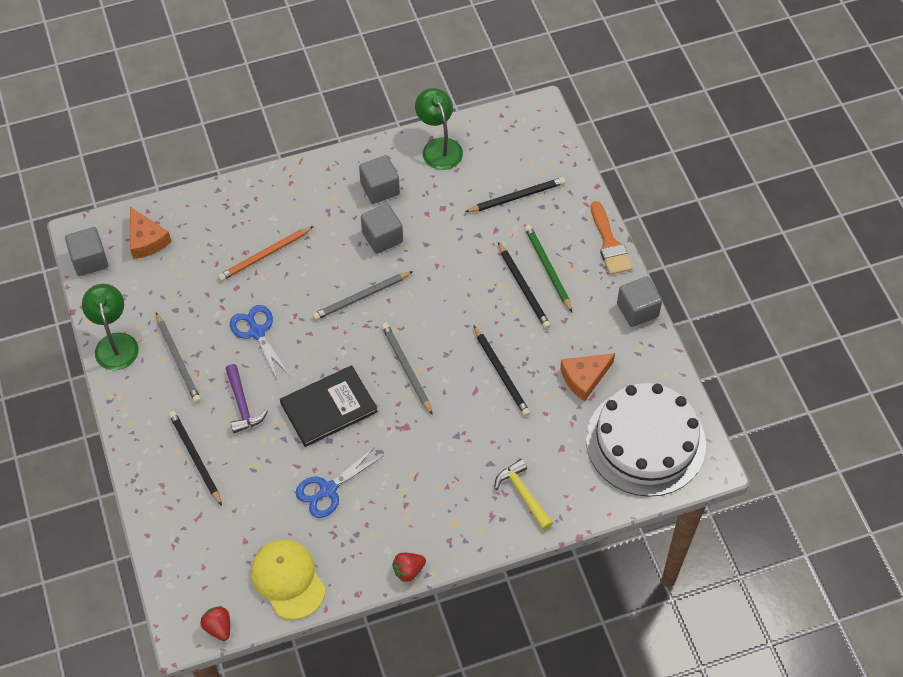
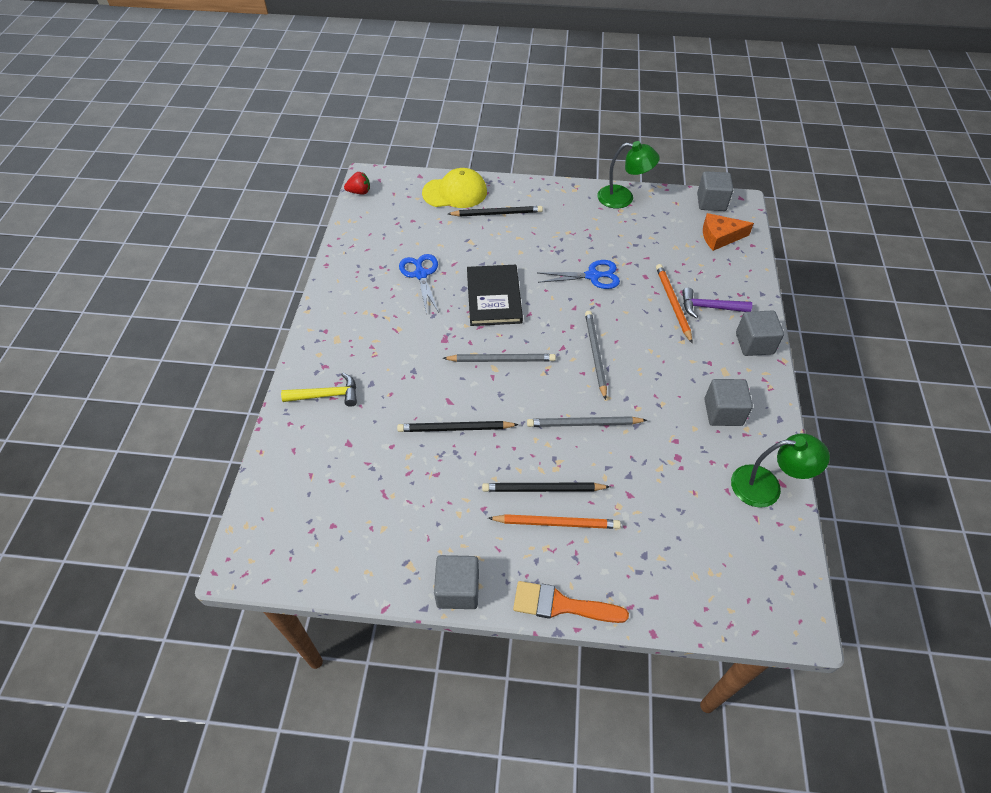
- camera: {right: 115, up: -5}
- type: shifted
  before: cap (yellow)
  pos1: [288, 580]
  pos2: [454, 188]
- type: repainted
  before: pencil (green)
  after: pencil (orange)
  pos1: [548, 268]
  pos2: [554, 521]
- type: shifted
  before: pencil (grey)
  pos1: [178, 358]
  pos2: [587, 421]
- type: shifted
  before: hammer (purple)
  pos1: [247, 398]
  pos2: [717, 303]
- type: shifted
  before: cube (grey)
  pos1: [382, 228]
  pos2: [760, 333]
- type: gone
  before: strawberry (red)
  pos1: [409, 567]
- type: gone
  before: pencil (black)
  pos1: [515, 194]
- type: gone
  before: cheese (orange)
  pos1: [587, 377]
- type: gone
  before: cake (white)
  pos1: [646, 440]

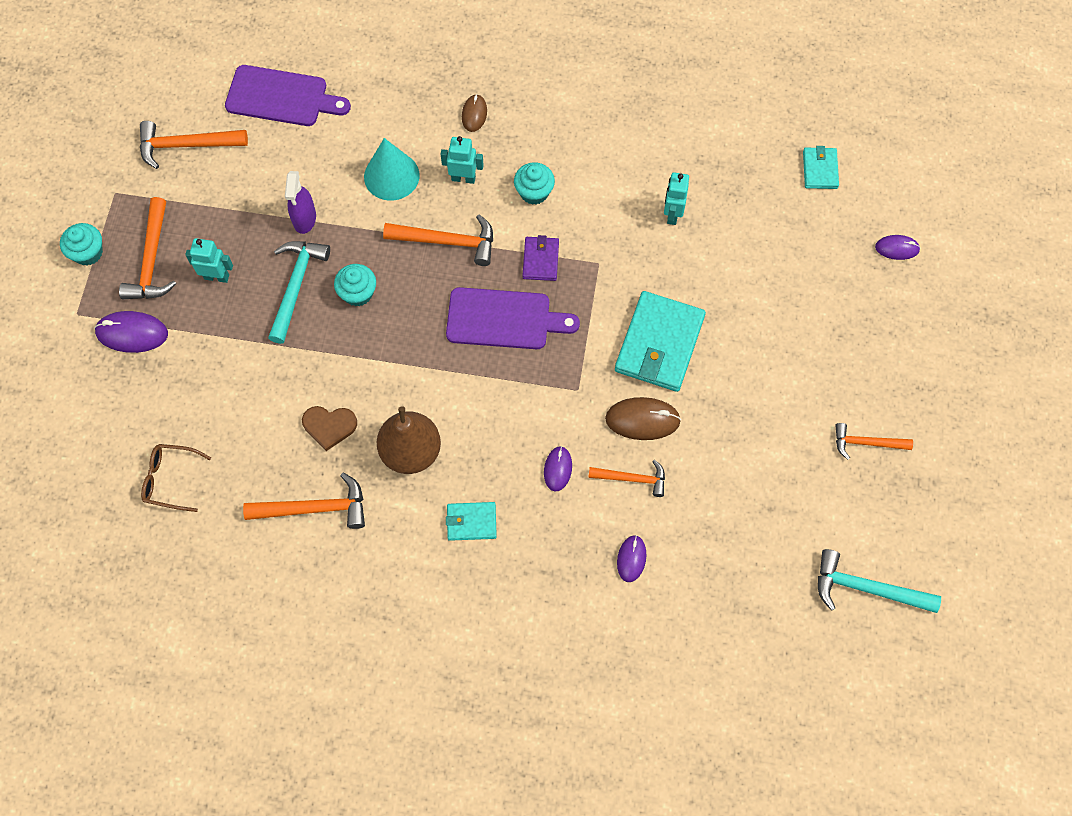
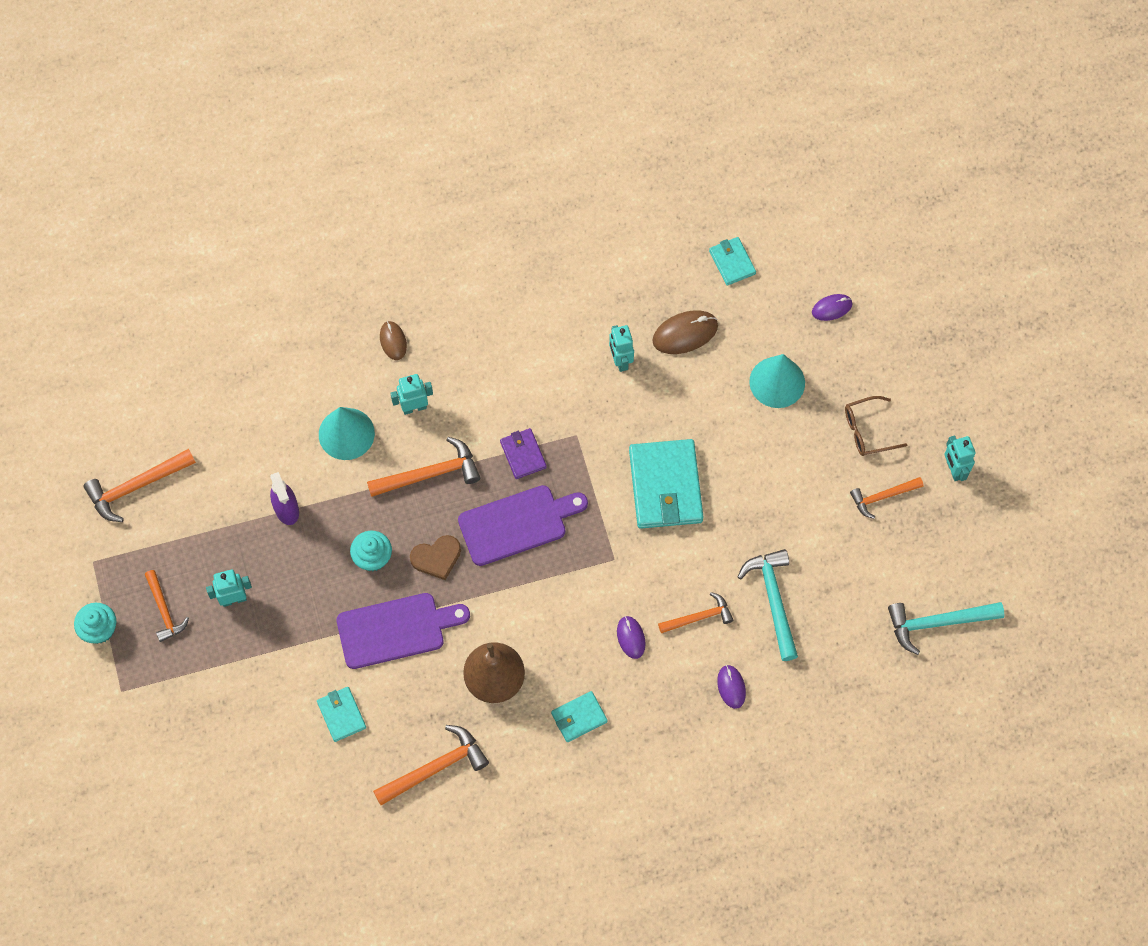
- camera: {right: -25, up: 0}
- type: scaled
  before: hammer (orange)
  pos1: [147, 248]
  pos2: [167, 606]
  scale: 0.65
- type: new
  after: wallet (turquoise)
  pos2: [341, 714]
- type: shifted
  before: cutting board (purple)
  pos1: [288, 95]
  pos2: [403, 631]
- type: shifted
  before: heart (brown)
  pos1: [329, 428]
  pos2: [435, 557]
- type: shifted
  before: mouse (brown)
  pos1: [643, 418]
  pos2: [685, 332]
- type: shifted
  before: hammer (turquoise)
  pos1: [299, 292]
  pos2: [768, 605]
- type: new
  after: cone (turquoise)
  pos2: [777, 381]
- type: shifted
  before: glasses (brown)
  pos1: [176, 478]
  pos2: [876, 426]
- type: new
  after: robot (turquoise)
  pos2: [960, 458]
- type: gone
  before: mouse (purple)
  pos1: [131, 332]
- type: gone
  before: cupcake (turquoise)
  pos1: [534, 183]

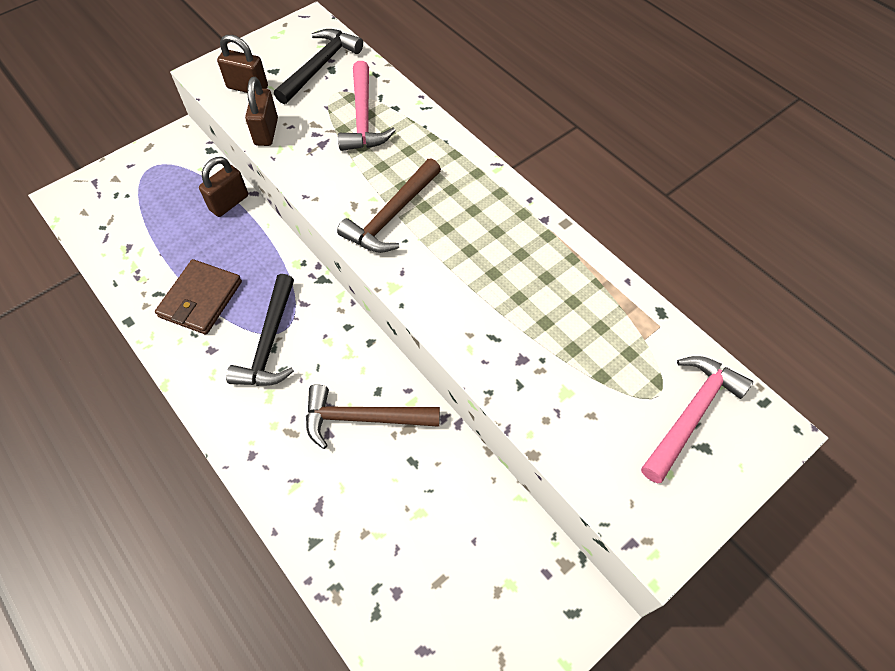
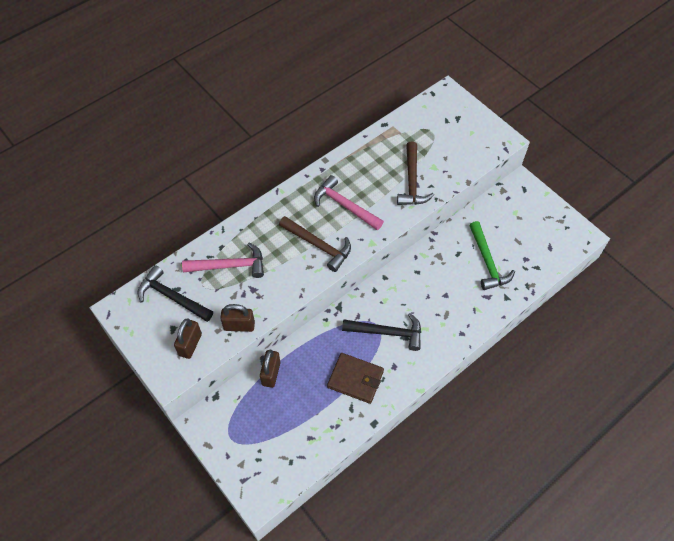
- camera: {right: -90, up: 0}
- type: rotated
  before: padlock (brown)
  pos1: [223, 187]
  pos2: [270, 369]
  turn: 60
- type: shifted
  before: hammer (pink)
  pos1: [697, 419]
  pos2: [349, 202]
- type: shifted
  before: hammer (brown)
  pos1: [373, 416]
  pos2: [415, 173]
- type: new
  after: hammer (green)
  pos2: [492, 255]

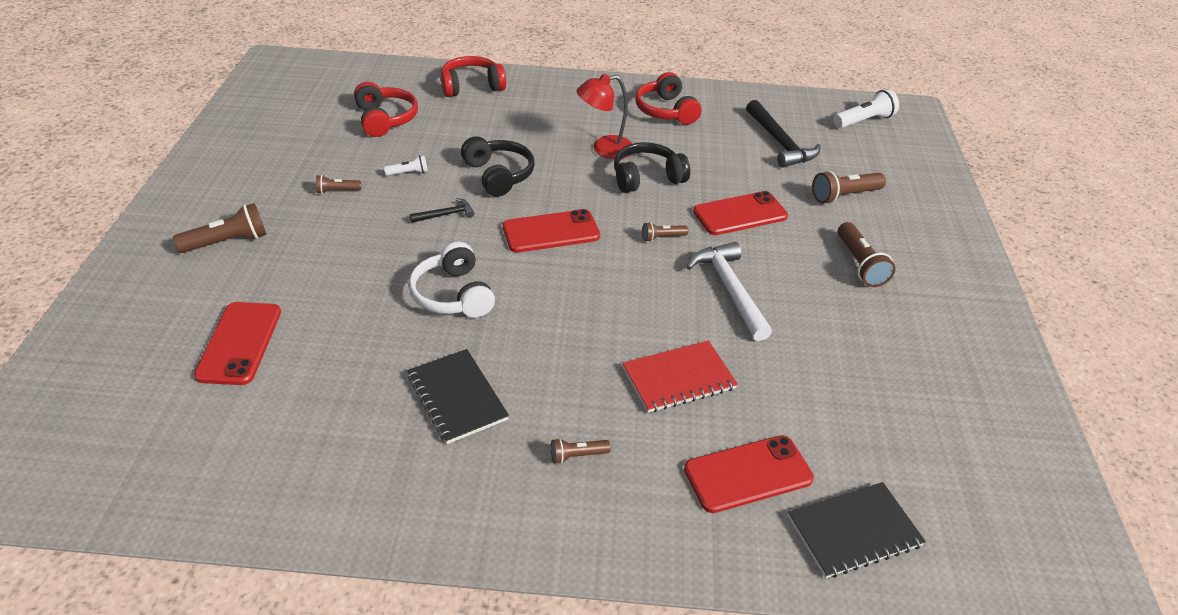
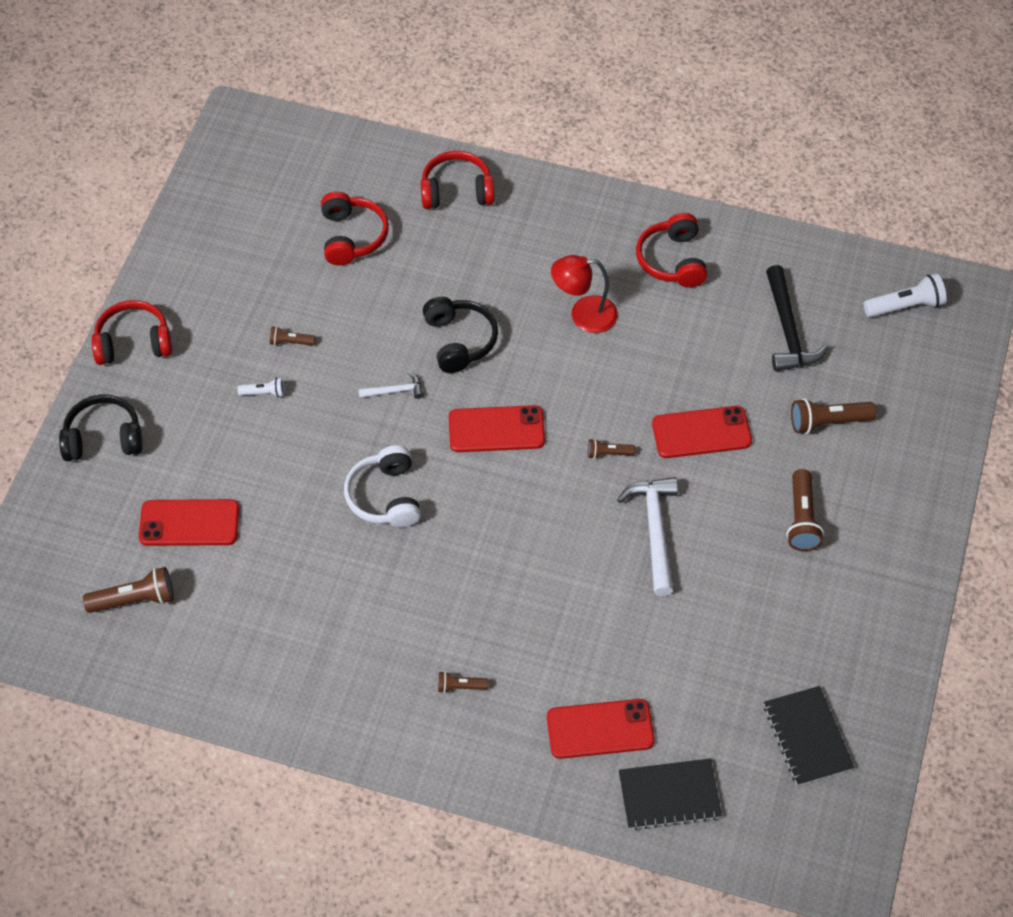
- camera: {right: 15, up: 15}
- type: shifted
  before: headphones (black)
  pos1: [652, 167]
  pos2: [101, 428]
- type: shifted
  before: flashlight (brown)
  pos1: [219, 228]
  pos2: [128, 590]
- type: new
  after: headphones (red)
  pos2: [131, 332]
- type: rotated
  before: phone (red)
  pos1: [237, 343]
  pos2: [189, 522]
  turn: 75
- type: shifted
  before: flashlight (white)
  pos1: [406, 165]
  pos2: [261, 387]
- type: repainted
  before: hammer (black)
  after: hammer (white)
  pos1: [442, 210]
  pos2: [390, 385]
- type: shifted
  before: notebook (black)
  pos1: [458, 396]
  pos2: [809, 736]
- type: gone
  before: notebook (red)
  pos1: [680, 376]

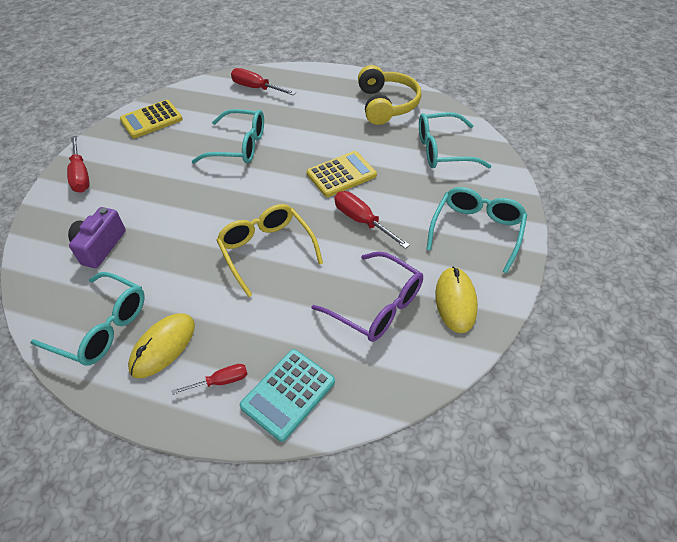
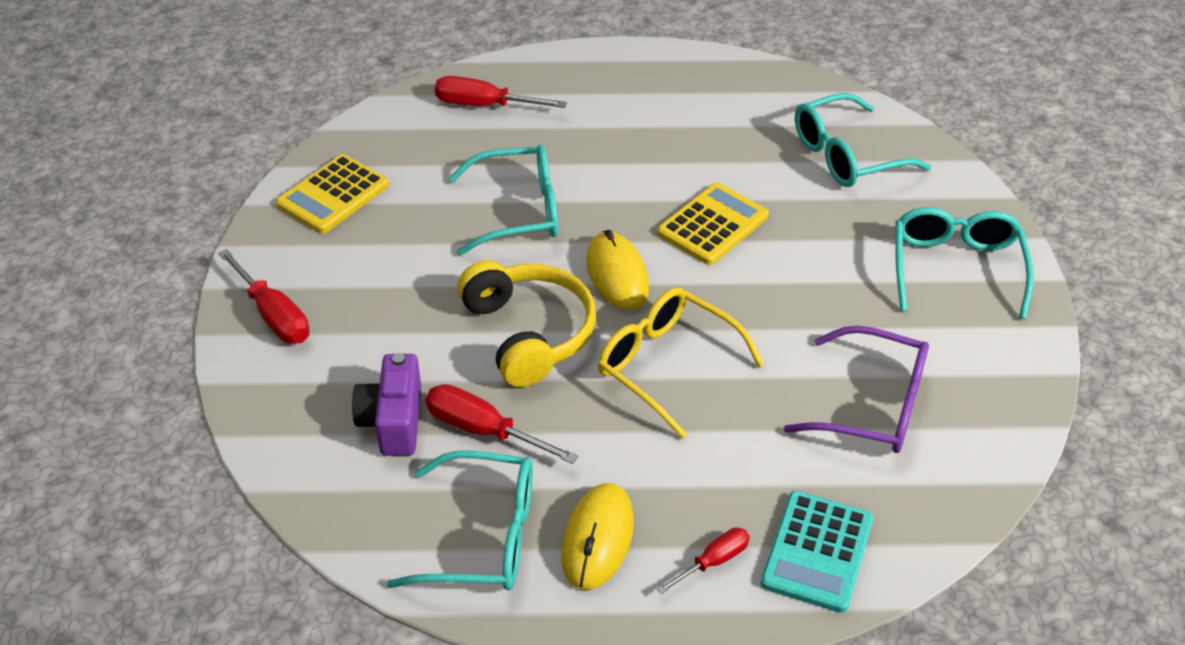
- camera: {right: -20, up: -5}
- type: shifted
  before: screwdriver (red)
  pos1: [372, 220]
  pos2: [501, 424]
- type: shifted
  before: headphones (yellow)
  pos1: [390, 95]
  pos2: [526, 323]
- type: shifted
  before: mouse (yellow)
  pos1: [456, 300]
  pos2: [617, 270]

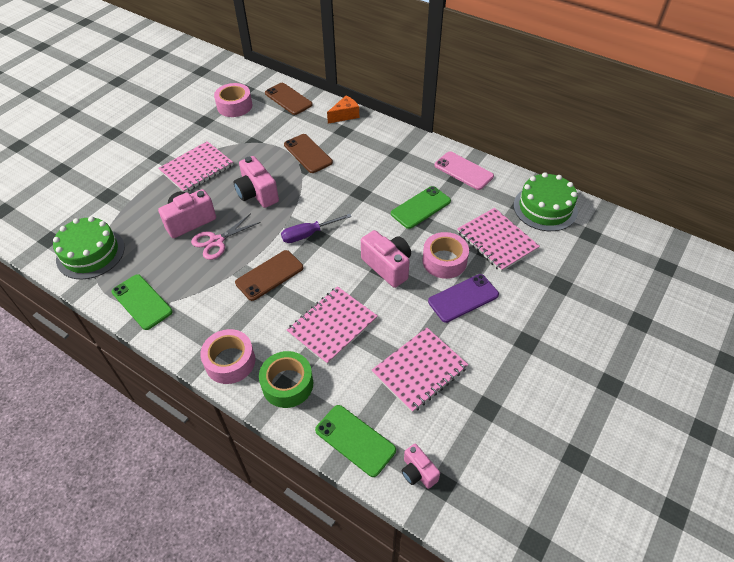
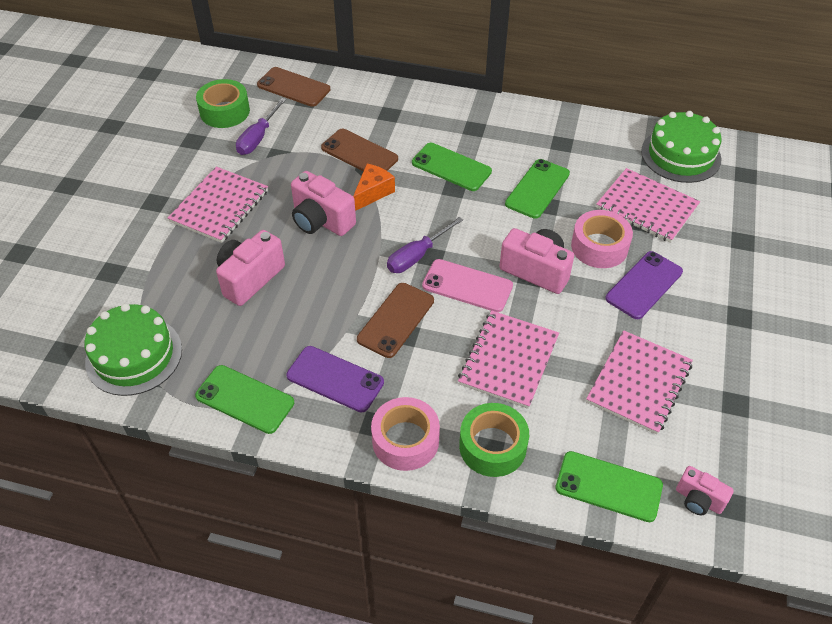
- camera: {right: -20, up: 0}
- type: repainted
  before: tape (pink)
  after: tape (green)
  pos1: [233, 100]
  pos2: [223, 103]
- type: new
  after: screwdriver (purple)
  pos2: [261, 126]
- type: new
  after: phone (purple)
  pos2: [335, 379]
- type: shifted
  before: cheese (orange)
  pos1: [343, 110]
  pos2: [374, 187]
- type: new
  after: phone (green)
  pos2: [452, 167]
- type: shifted
  before: phone (pink)
  pos1: [464, 171]
  pos2: [467, 285]
- type: gone
  before: scissors (pink)
  pos1: [226, 236]

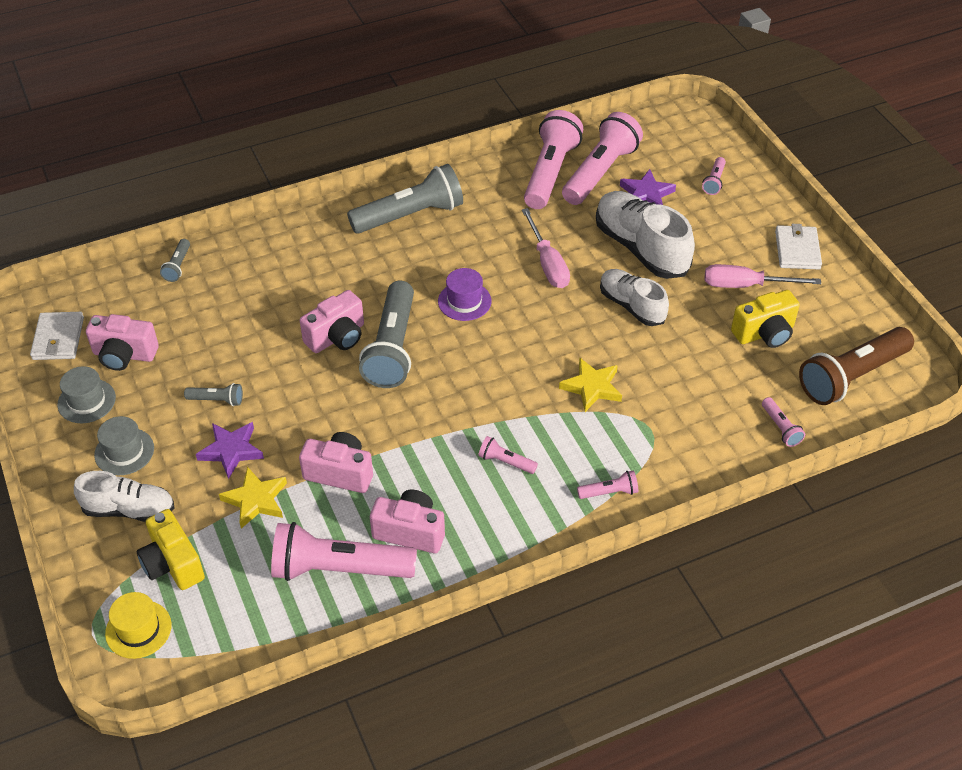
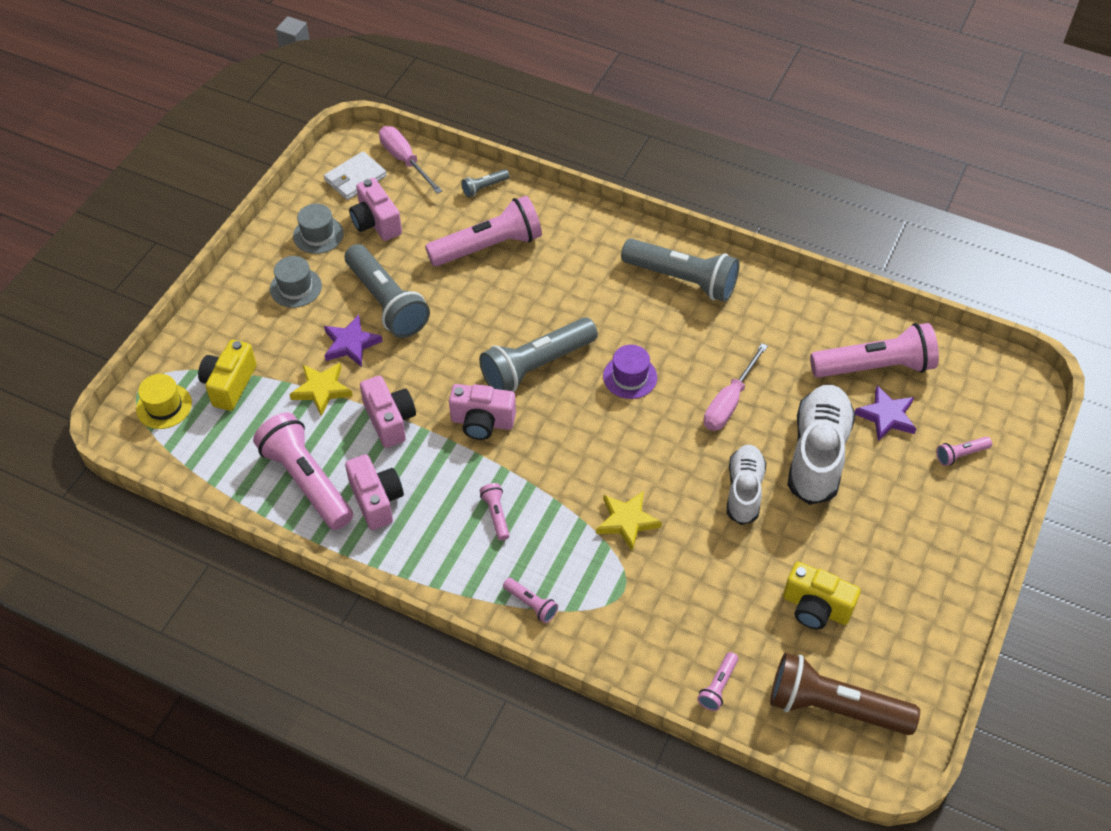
- camera: {right: 50, up: 5}
- type: scaled
  before: flashlight (grey)
  pos1: [213, 394]
  pos2: [387, 291]
  scale: 2.27
- type: shifted
  before: screwdriver (pink)
  pos1: [762, 276]
  pos2: [410, 160]
- type: shifted
  before: flashlight (pink)
  pos1: [553, 159]
  pos2: [483, 231]
- type: shifted
  before: camera (pink)
  pos1: [332, 321]
  pos2: [482, 412]
- type: gone
  before: shoe (white)
  pos1: [124, 496]
- type: gone
  before: wallet (white)
  pos1: [798, 246]

